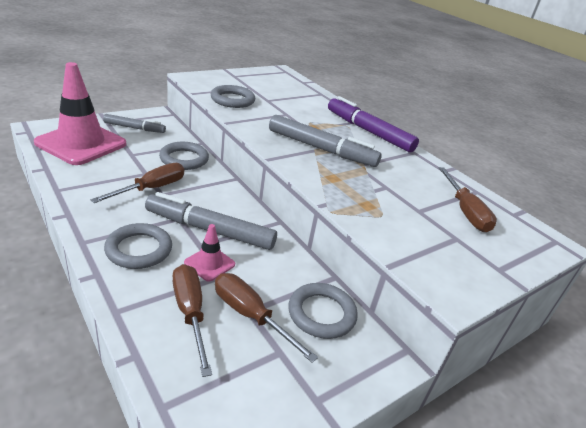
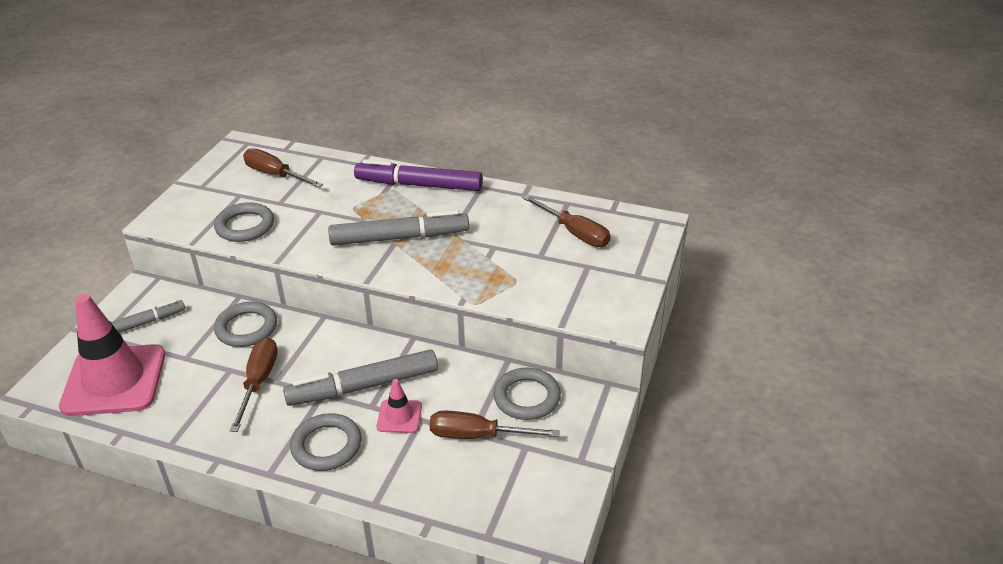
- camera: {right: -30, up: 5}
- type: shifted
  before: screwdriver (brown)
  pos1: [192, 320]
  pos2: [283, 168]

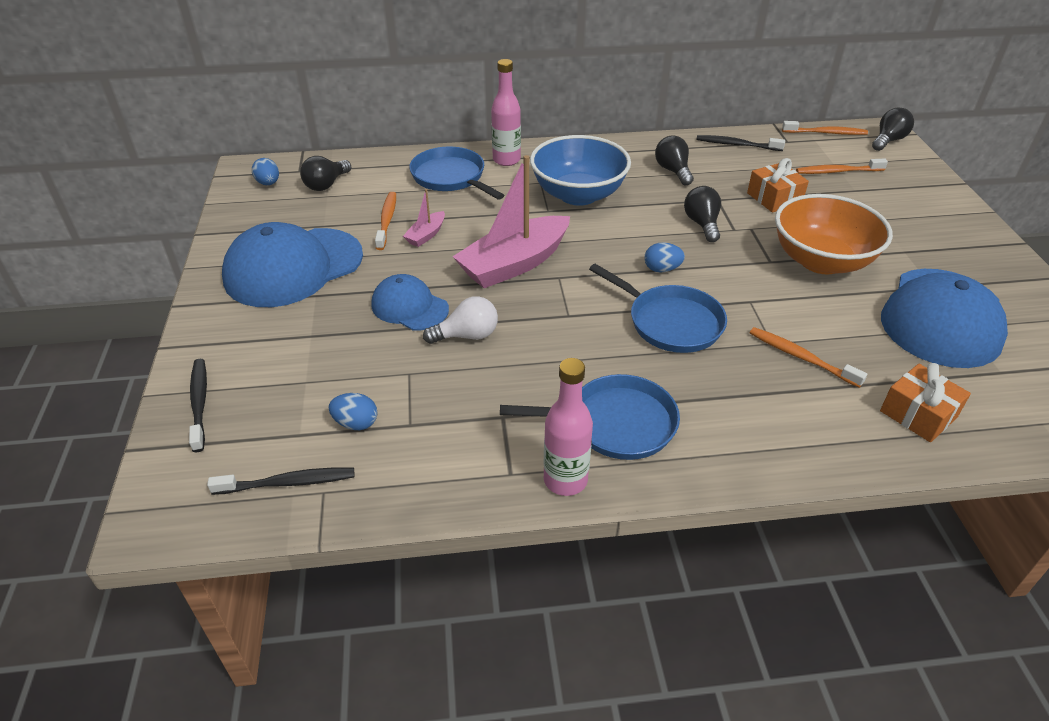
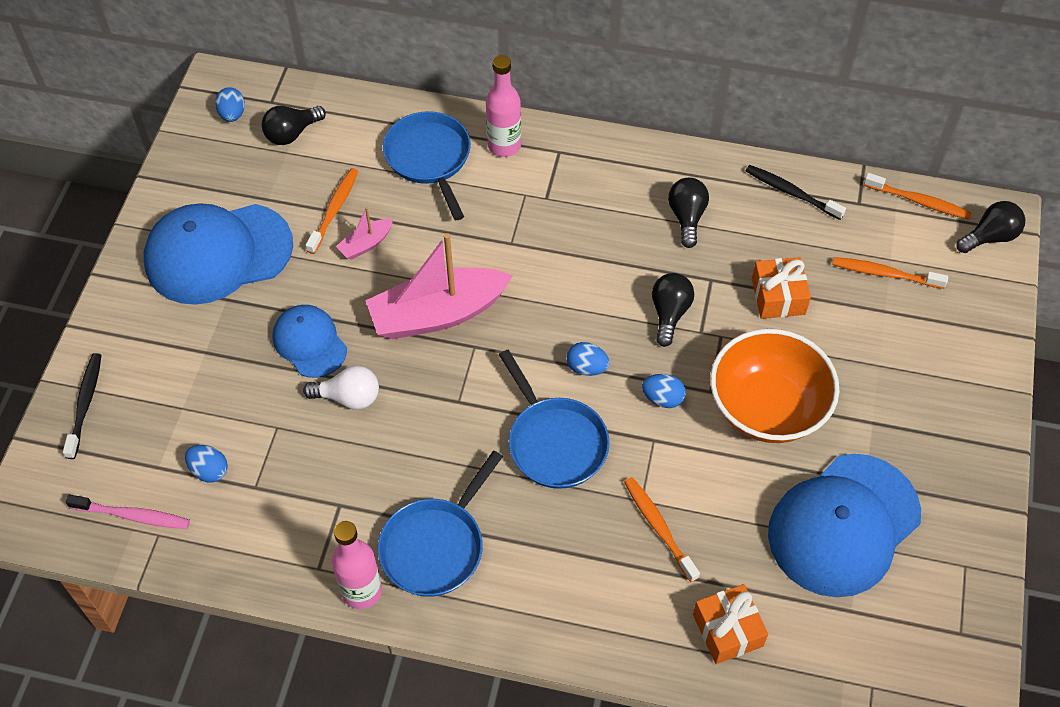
- camera: {right: 20, up: 15}
- type: repainted
  before: toothbrush (black)
  after: toothbrush (pink)
  pos1: [280, 481]
  pos2: [128, 512]
- type: rotated
  before: pan (blue)
  pos1: [590, 417]
  pos2: [440, 524]
  turn: 105
- type: new
  after: egg (blue)
  pos2: [664, 391]
- type: gone
  before: bowl (blue)
  pos1: [580, 170]

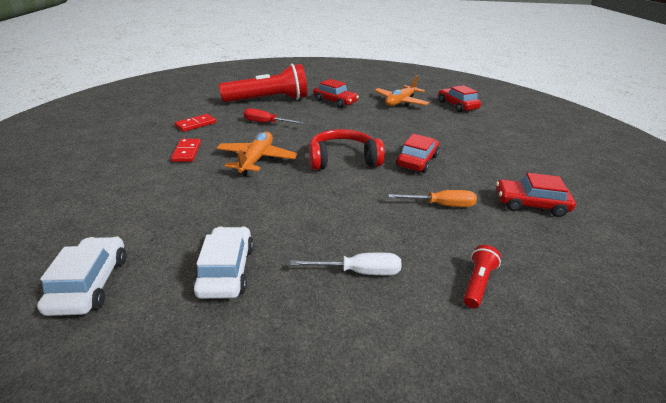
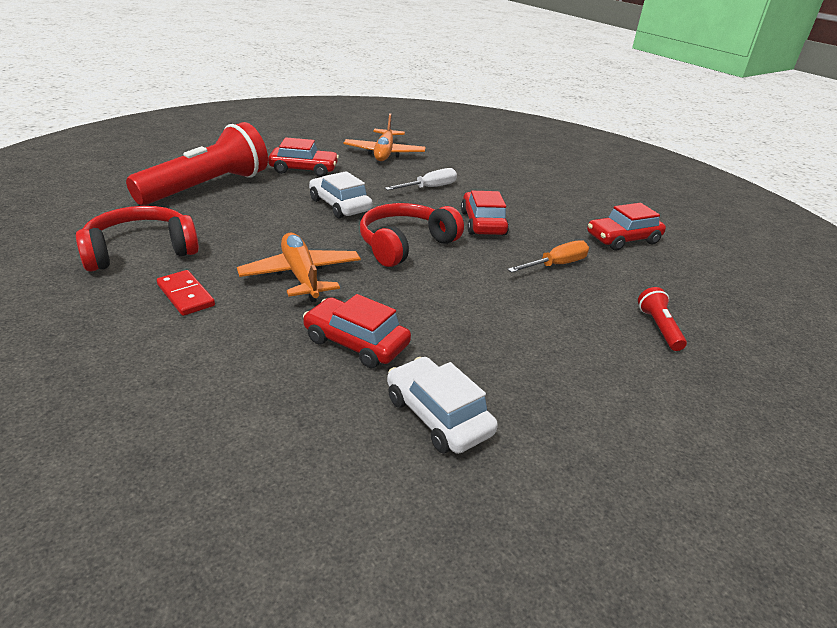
- camera: {right: -35, up: 0}
- type: swapped
  before: domino (red)
  after: headphones (red)
  pos1: [195, 123]
  pos2: [137, 239]
- type: shifted
  before: car (red)
  pos1: [459, 98]
  pos2: [357, 331]
- type: shifted
  before: car (white)
  pos1: [81, 276]
  pos2: [341, 194]
- type: shifted
  before: screwdriver (white)
  pos1: [346, 263]
  pos2: [421, 179]
- type: gone
  before: screwdriver (red)
  pos1: [274, 116]

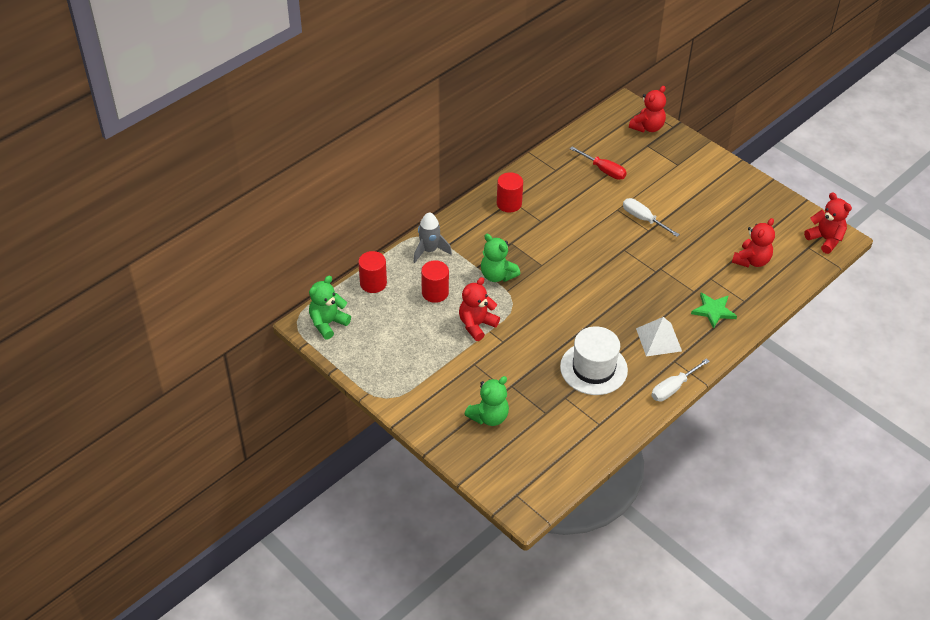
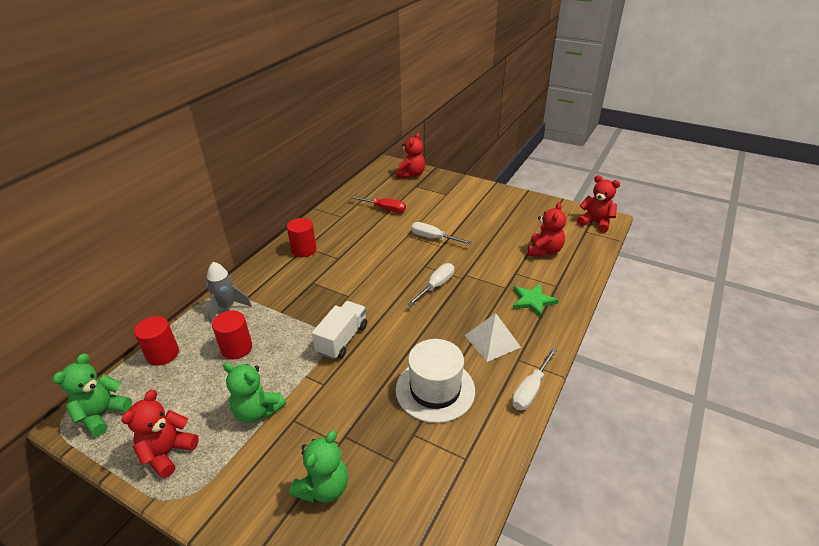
- camera: {right: -15, up: -10}
- type: shifted
  before: teddy bear (red)
  pos1: [479, 309]
  pos2: [160, 434]
- type: shifted
  before: teddy bear (green)
  pos1: [501, 258]
  pos2: [254, 393]
- type: new
  after: truck (white)
  pos2: [339, 330]
- type: new
  after: screwdriver (white)
  pos2: [430, 284]

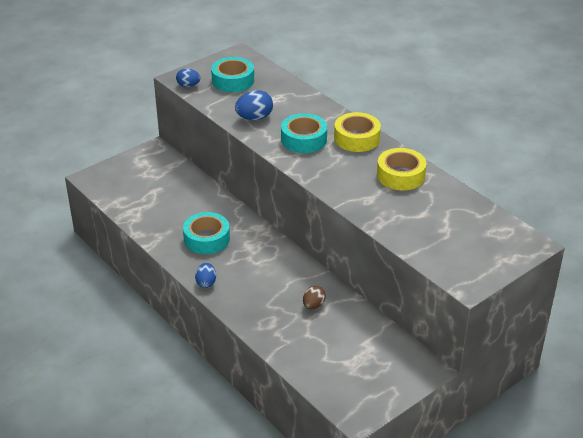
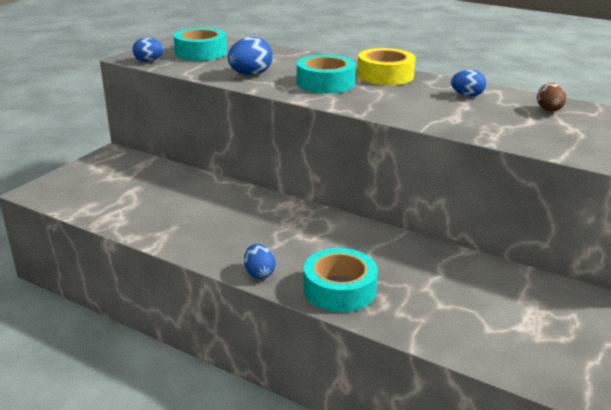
- camera: {right: -20, up: -10}
- type: shifted
  before: tape (turquoise)
  pos1: [206, 233]
  pos2: [341, 280]
- type: swapped
  before: tape (yellow)
  after: egg (blue)
  pos1: [401, 169]
  pos2: [469, 83]
- type: shifted
  before: egg (brown)
  pos1: [314, 297]
  pos2: [552, 97]

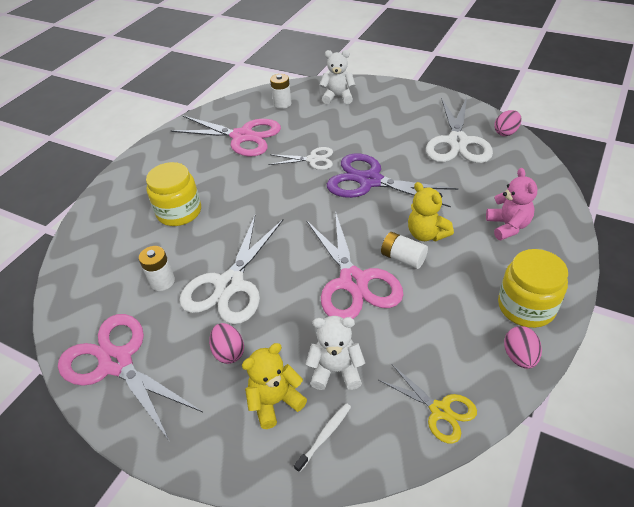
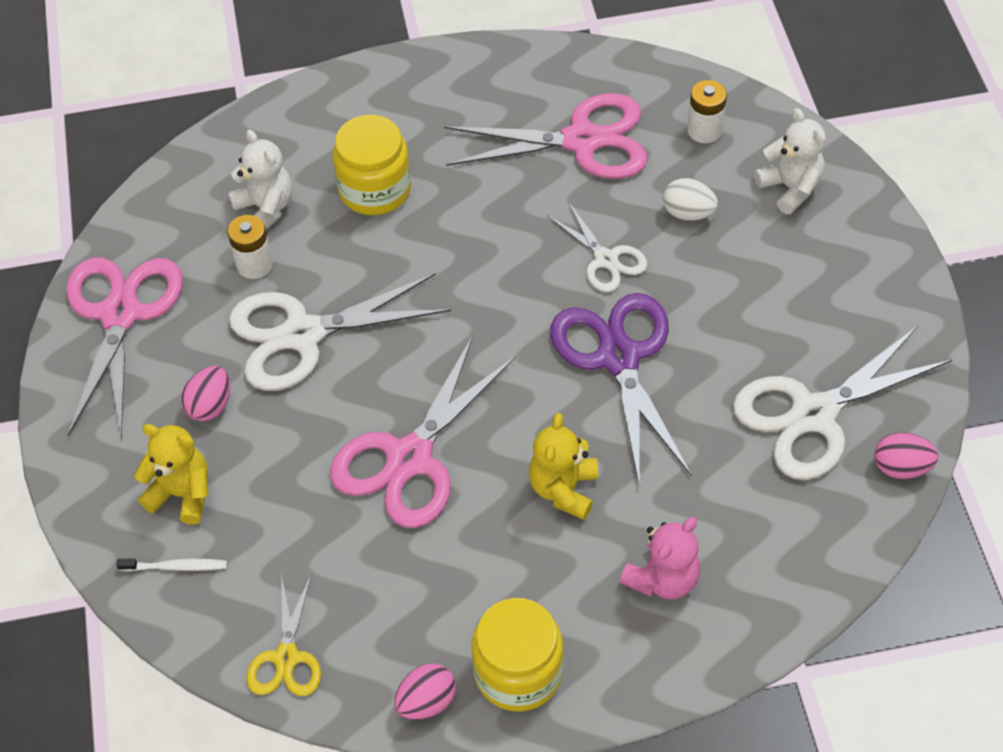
- camera: {right: 50, up: 10}
- type: shifted
  before: teddy bear (white)
  pos1: [335, 353]
  pos2: [260, 180]
- type: rotated
  before: scissors (pink)
  pos1: [226, 136]
  pos2: [545, 136]
  turn: -75
- type: new
  after: egg (white)
  pos2: [690, 199]
- type: gone
  before: battery (white)
  pos1: [404, 250]

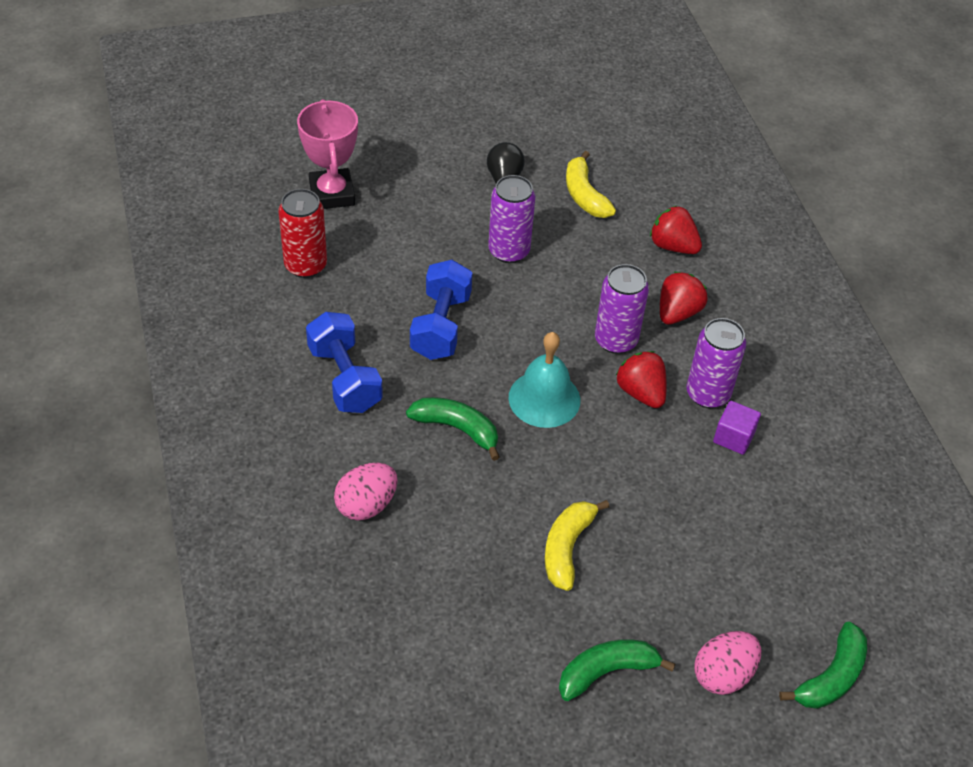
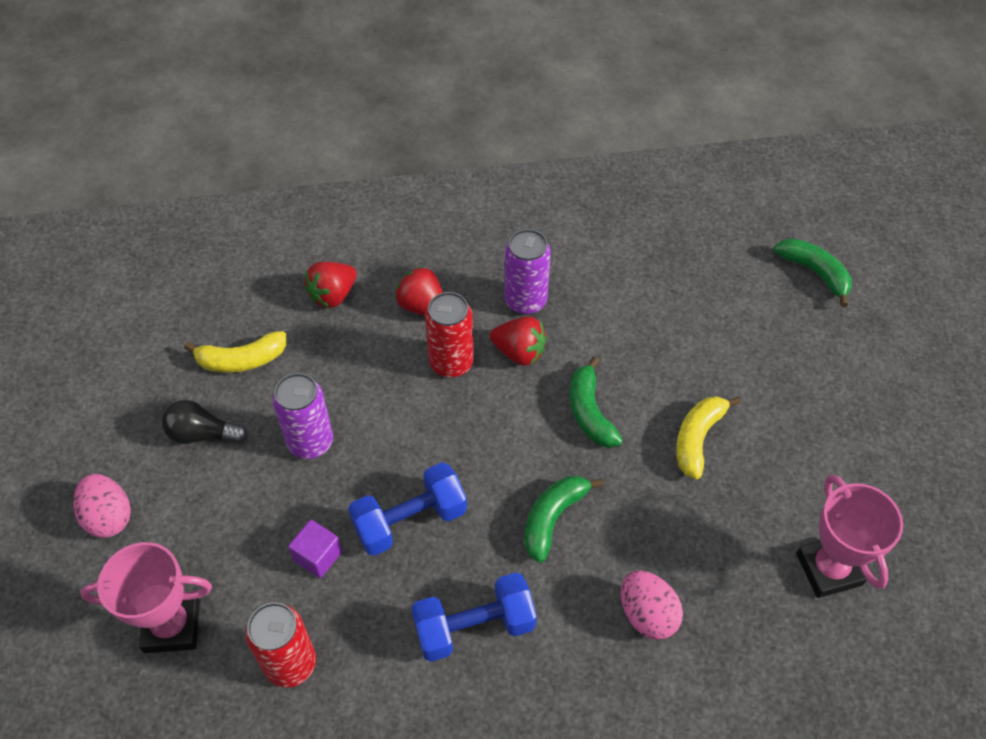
- camera: {right: -80, up: 5}
- type: shifted
  before: egg (pink)
  pos1: [727, 663]
  pos2: [102, 506]
- type: shifted
  before: cube (purple)
  pos1: [737, 428]
  pos2: [315, 549]
- type: rotated
  before: dumbbell (blue)
  pos1: [441, 310]
  pos2: [407, 509]
  turn: -45
- type: repainted
  before: can (purple)
  after: can (red)
  pos1: [622, 309]
  pos2: [449, 335]
- type: rotated
  before: strawberry (red)
  pos1: [641, 379]
  pos2: [518, 341]
  turn: -135
- type: shifted
  before: banana (green)
  pos1: [617, 670]
  pos2: [596, 402]
- type: rotated
  before: banana (yellow)
  pos1: [577, 545]
  pos2: [708, 437]
  turn: 90
- type: new
  after: trophy (pink)
  pos2: [849, 536]
- type: gone
  before: bell (turquoise)
  pos1: [544, 380]

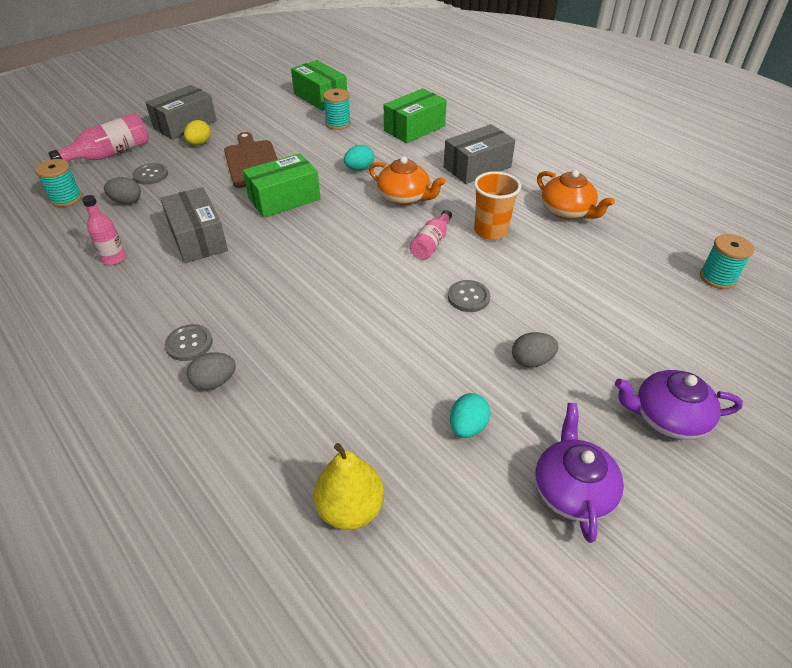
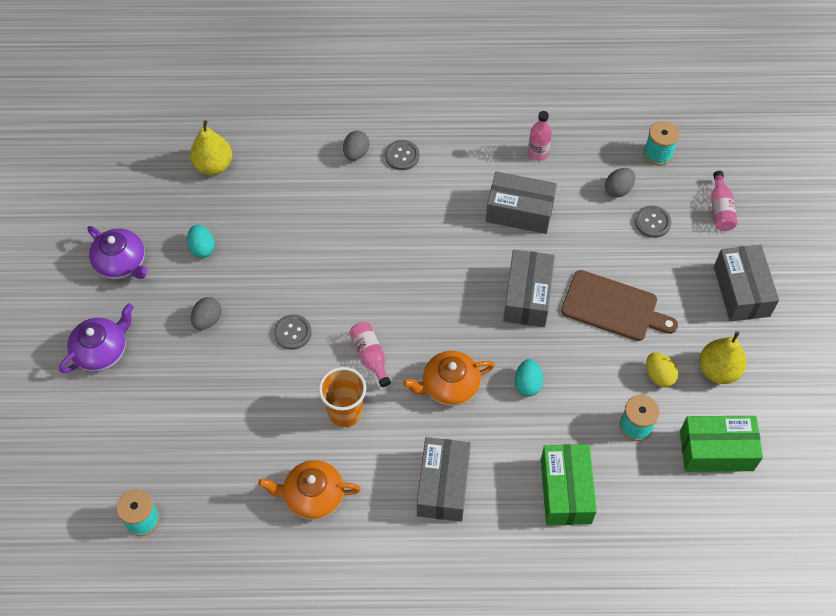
- camera: {right: 130, up: 15}
- type: repainted
  before: box (green)
  after: box (grey)
  pos1: [282, 185]
  pos2: [529, 288]
- type: shifted
  before: egg (yellow)
  pos1: [197, 132]
  pos2: [662, 369]
- type: new
  after: pear (yellow)
  pos2: [723, 357]
- type: scaled
  before: bottle (pink)
  pos1: [98, 137]
  pos2: [724, 201]
  scale: 0.64

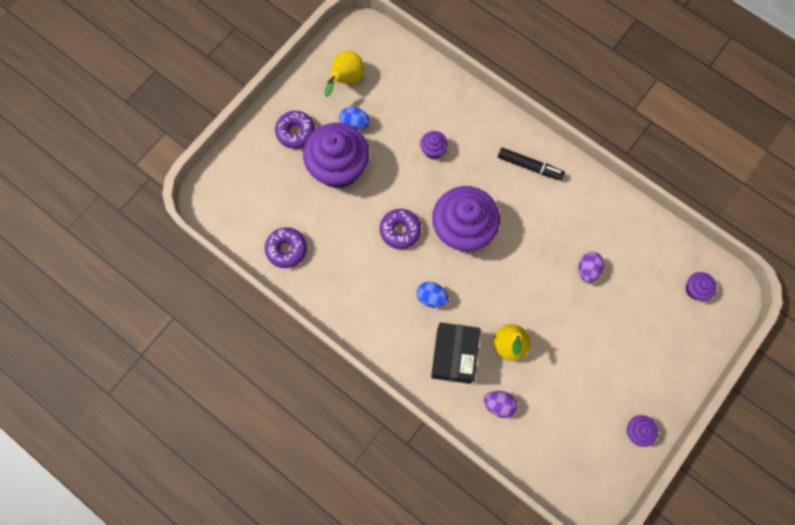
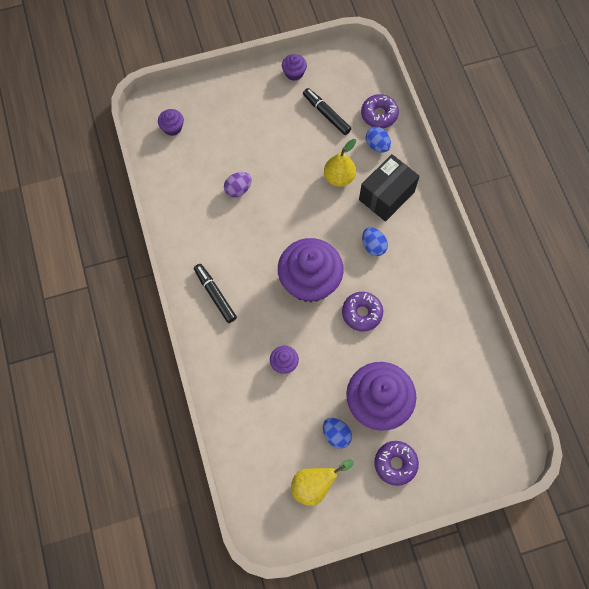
- camera: {right: -145, up: -5}
- type: new
  after: marker (black)
  pos2: [327, 111]
- type: shifted
  before: donut (purple)
  pos1: [286, 247]
  pos2: [380, 111]
- type: repainted
  before: egg (purple)
  after: egg (blue)
  pos1: [501, 404]
  pos2: [378, 139]

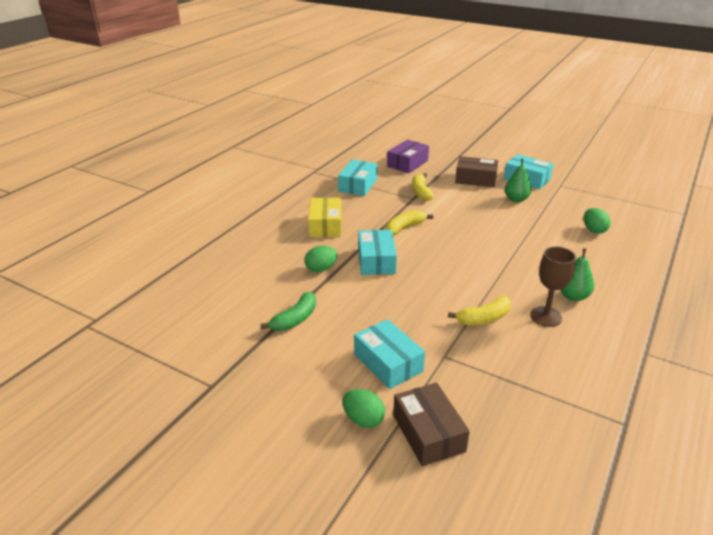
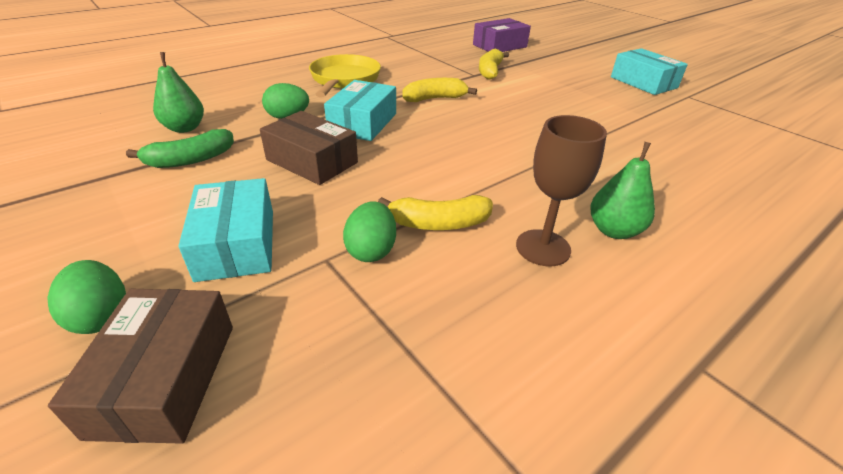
- camera: {right: 20, up: 5}
- type: shifted
  before: pear (green)
  pos1: [518, 180]
  pos2: [178, 92]
- type: shifted
  before: box (brown)
  pos1: [476, 172]
  pos2: [309, 148]
- type: swapped
  before: box (yellow)
  after: pan (yellow)
  pos1: [324, 217]
  pos2: [345, 76]
- type: shifted
  before: egg (green)
  pos1: [597, 221]
  pos2: [369, 231]
- type: gone
  before: box (turquoise)
  pos1: [358, 178]

